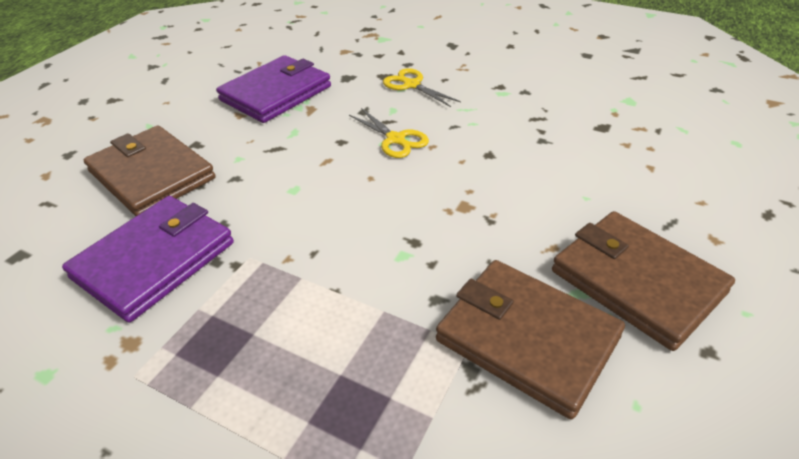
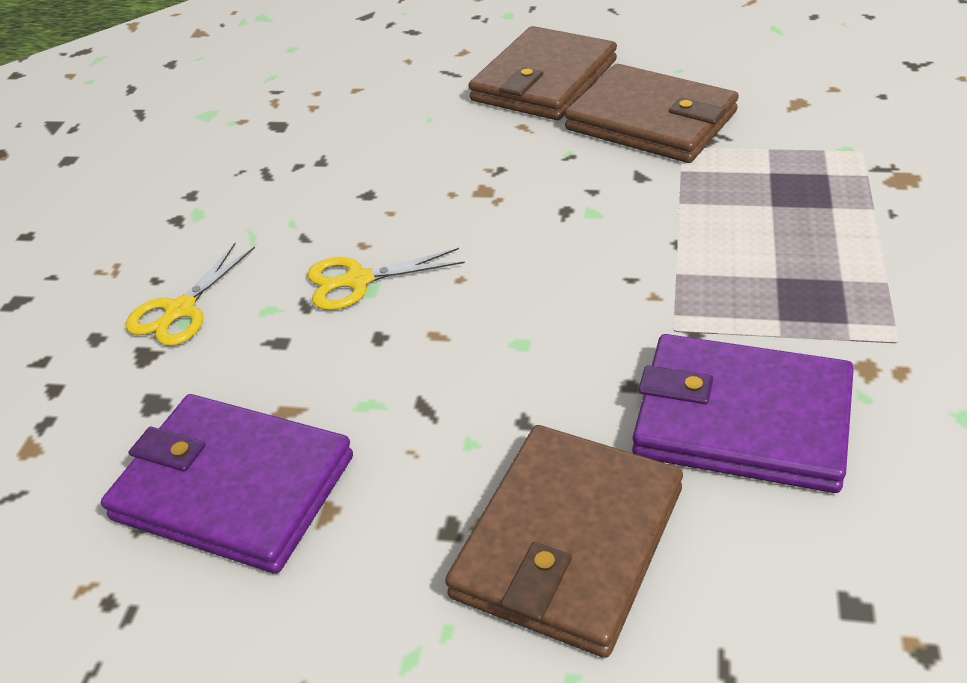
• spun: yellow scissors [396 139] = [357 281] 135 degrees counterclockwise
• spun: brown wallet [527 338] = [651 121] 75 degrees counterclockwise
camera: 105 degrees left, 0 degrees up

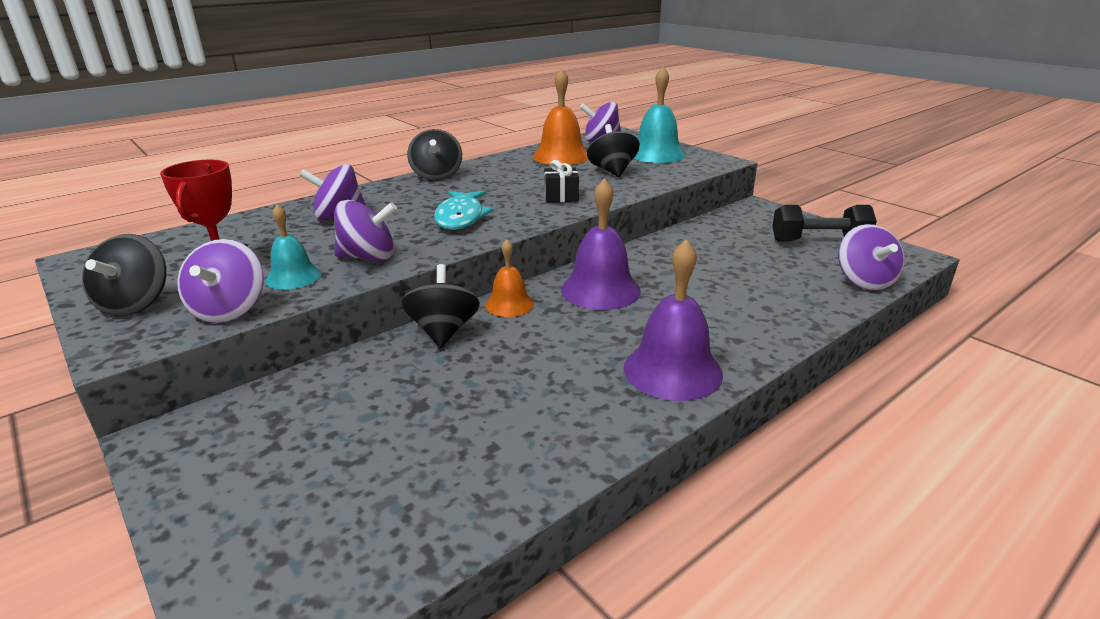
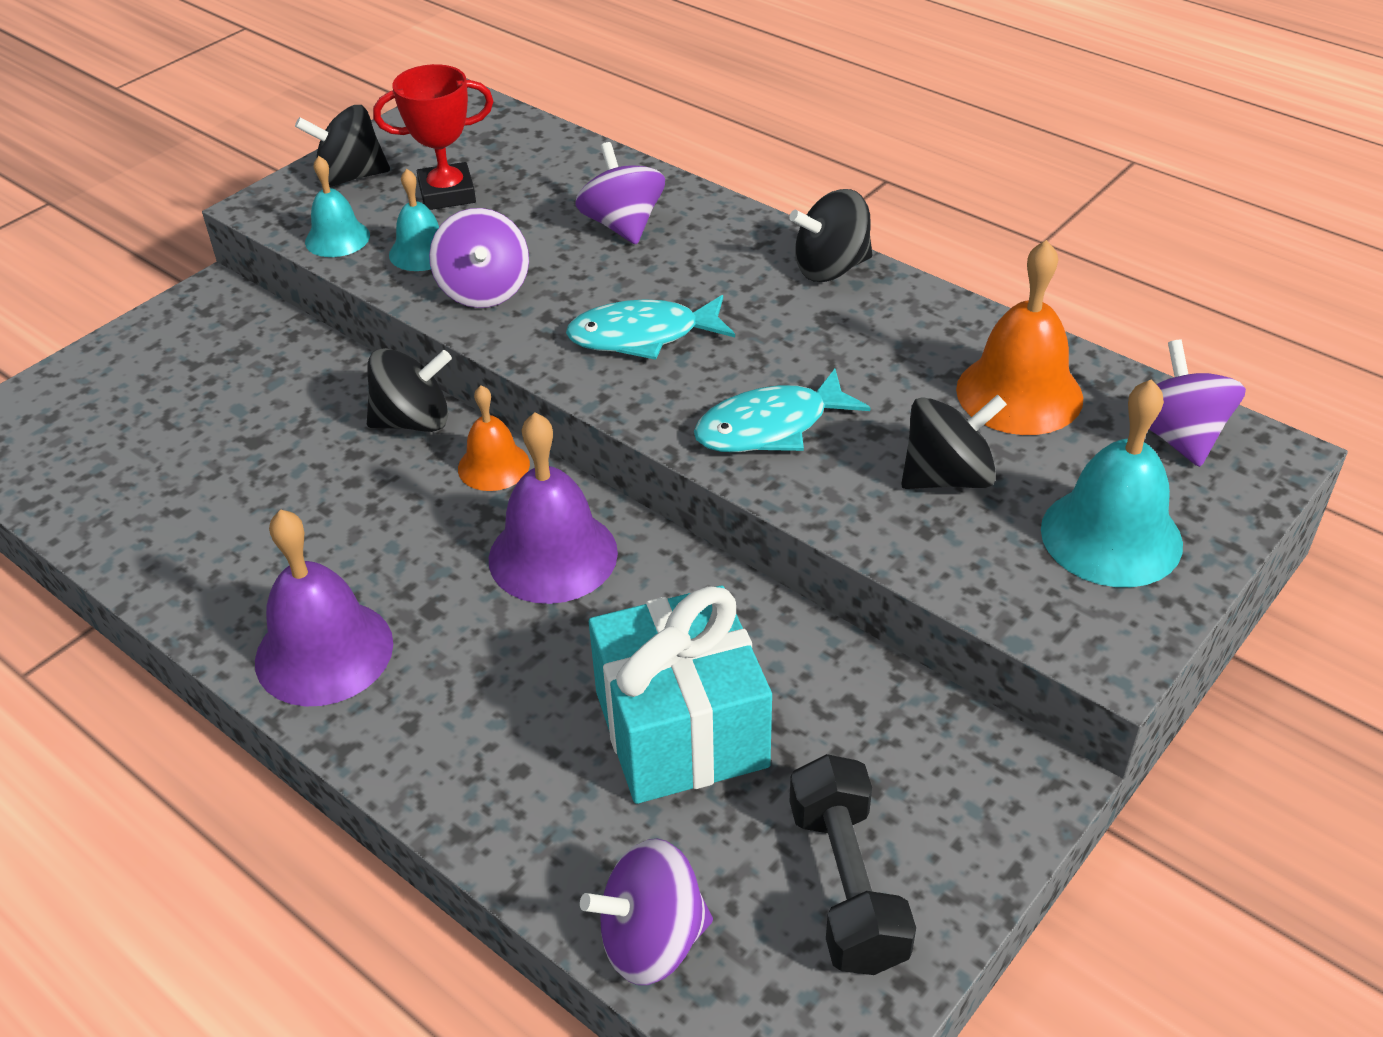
• exchanged: black gift [561 197] to turquoise fish [770 427]
• exchanged: purple spinning top [230 310] to turquoise bell [337 238]
• appeared: turquoise gift [681 729]
camera: 80 degrees right, 15 degrees up

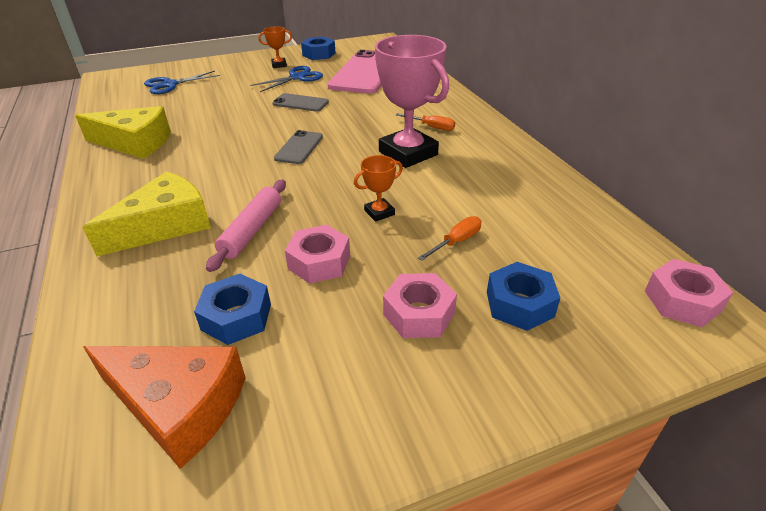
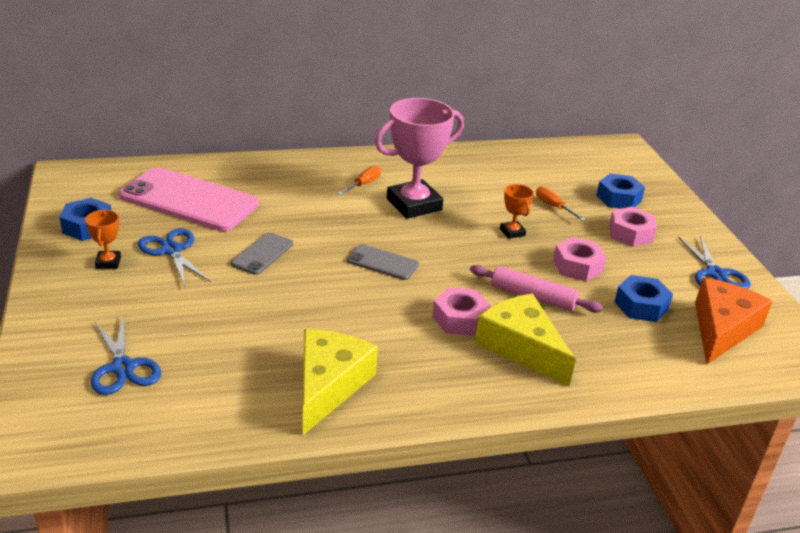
• relocated: pink nut [682 301] to [460 319]
• appeared: blue scissors [715 274]
camera: 85 degrees left, 5 degrees down

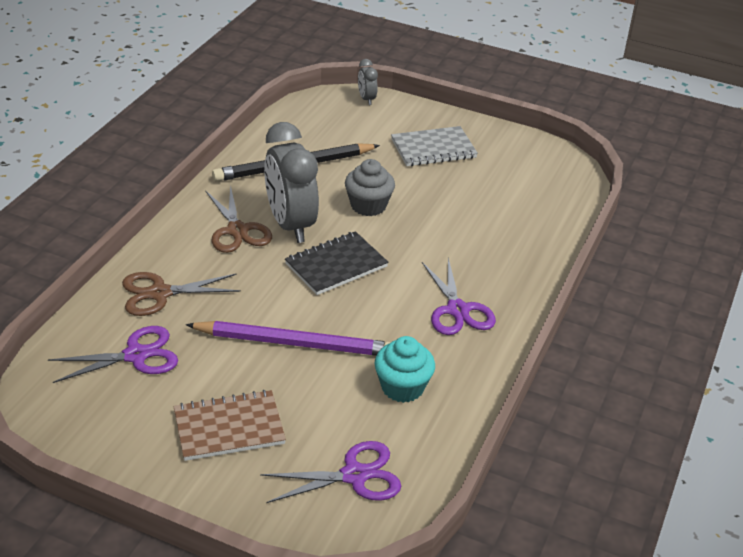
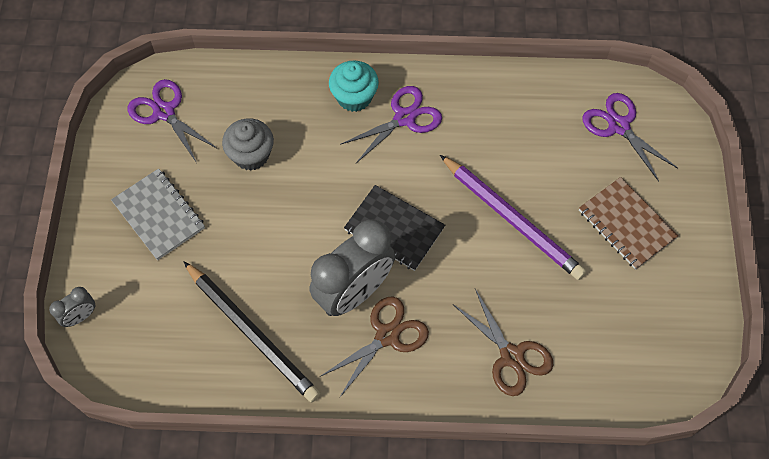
• relocated: grey cupcake [368 206] to [251 155]
• spun: purple pencil [294 343] = [511 219] 150 degrees clockwise
• relocated: purple scissors [136 355] to [164 112]
• relocated: turquoise cupcake [402 387] to [354 97]
camera: 110 degrees left, 25 degrees up

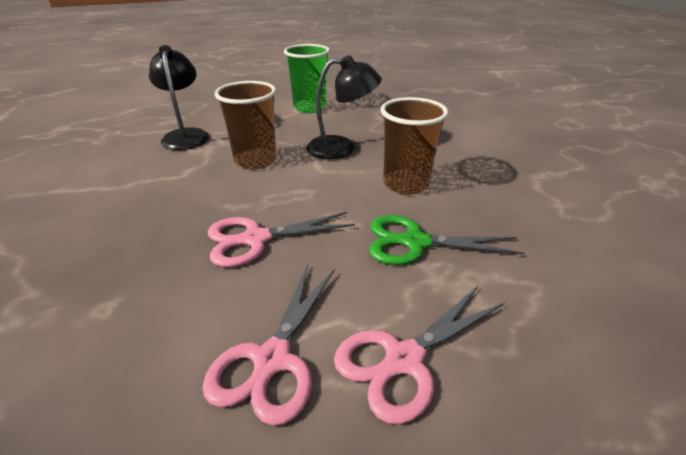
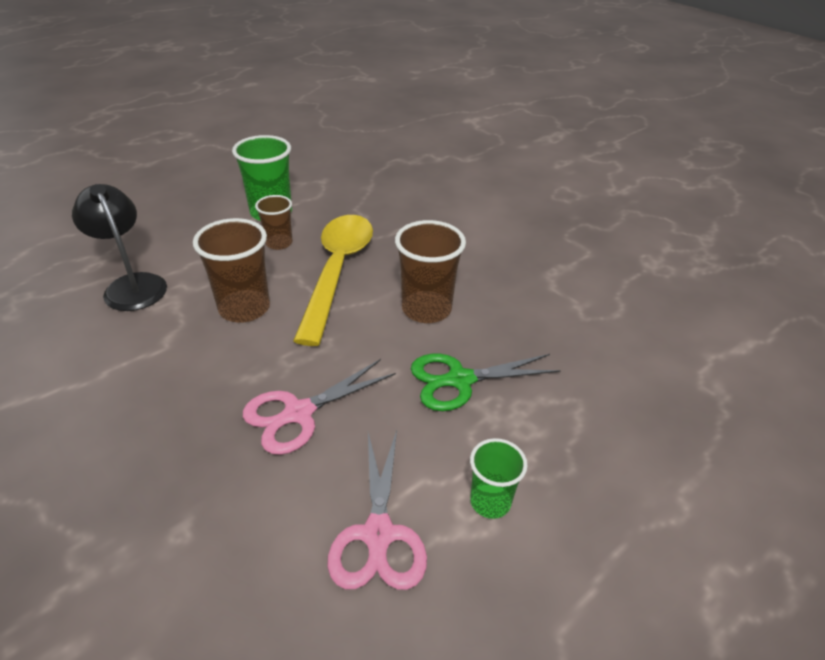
• exchanged: black lamp [341 148] to yellow spoon [337 271]
• exchanged: pink scissors [404 359] to green cup [490 501]
• appeared: brown cup [279 243]
camera: 20 degrees left, 5 degrees up

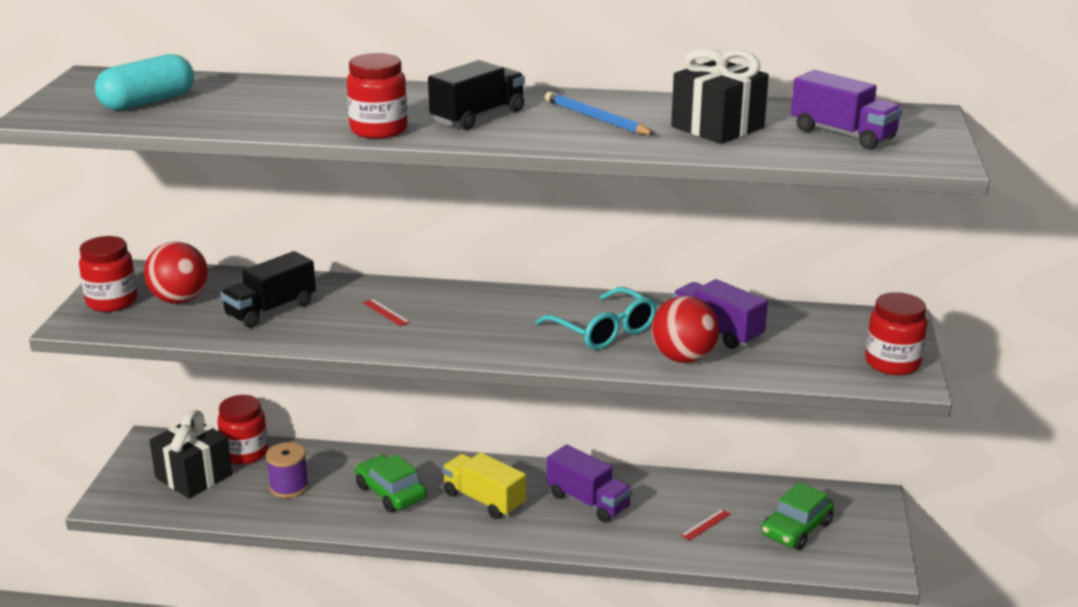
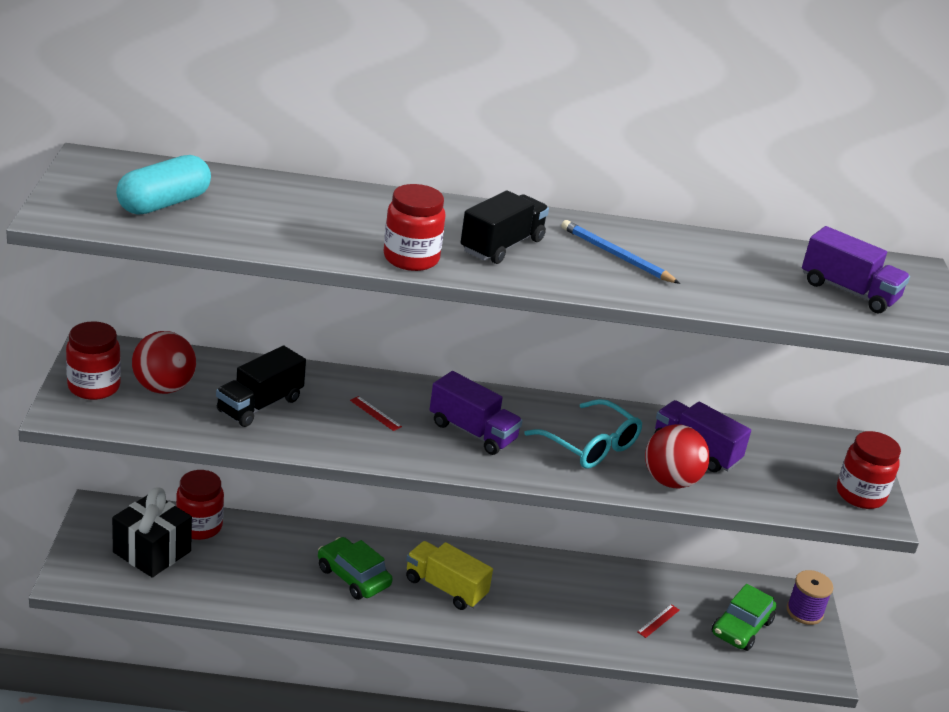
• missing: black gift [717 127]
• relocated: purple spool [289 487] to [804 612]
• relocated: purple truck [588 501] to [472 432]
camera: 10 degrees left, 5 degrees up

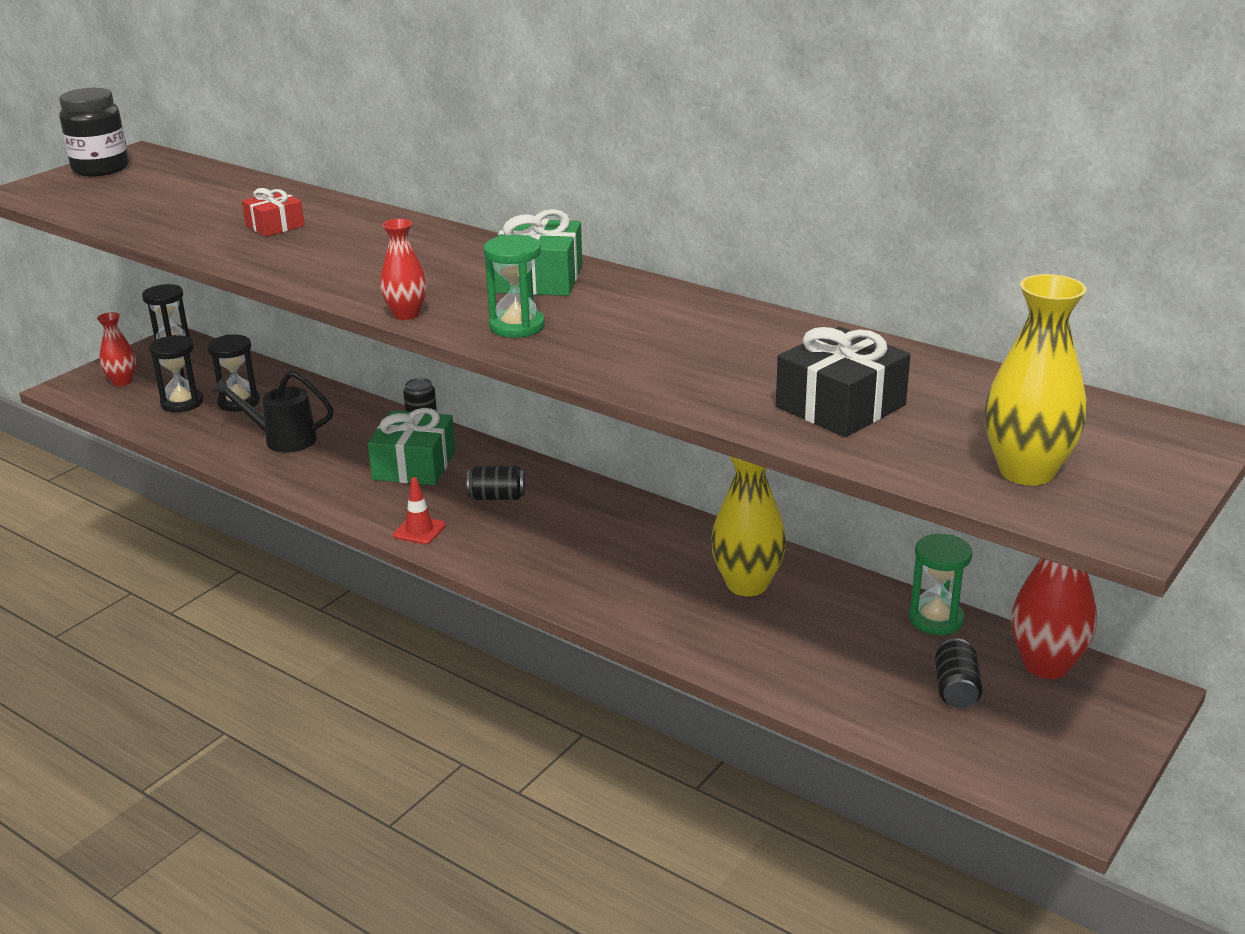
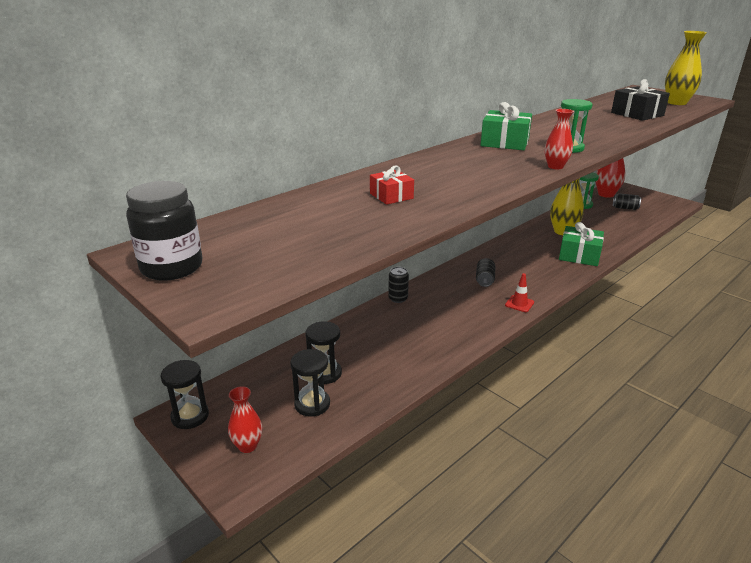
• missing: black watering can [282 439]
• relocated: green gift [414 465] to [579 255]
camera: 80 degrees left, 0 degrees up

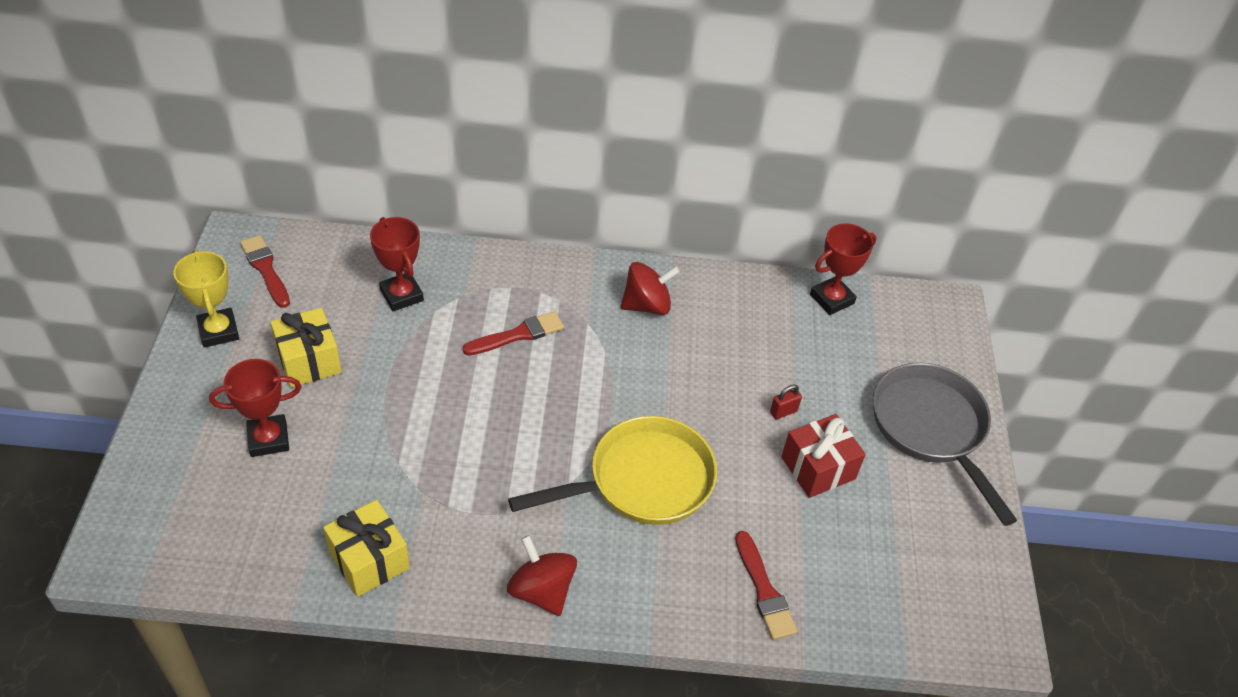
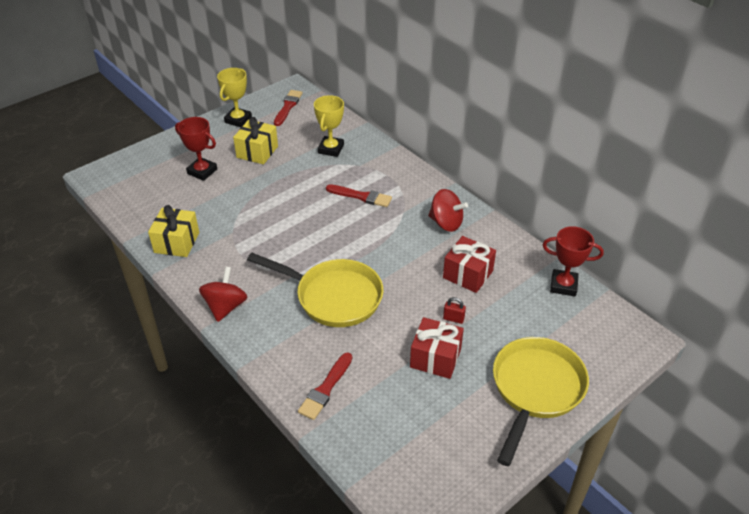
• colour: red trophy [401 295] to yellow trophy [331 149]
• colour: grey pan [931 428] to yellow pan [535 389]
• appeared: red gift [468 274]
camera: 50 degrees right, 5 degrees down

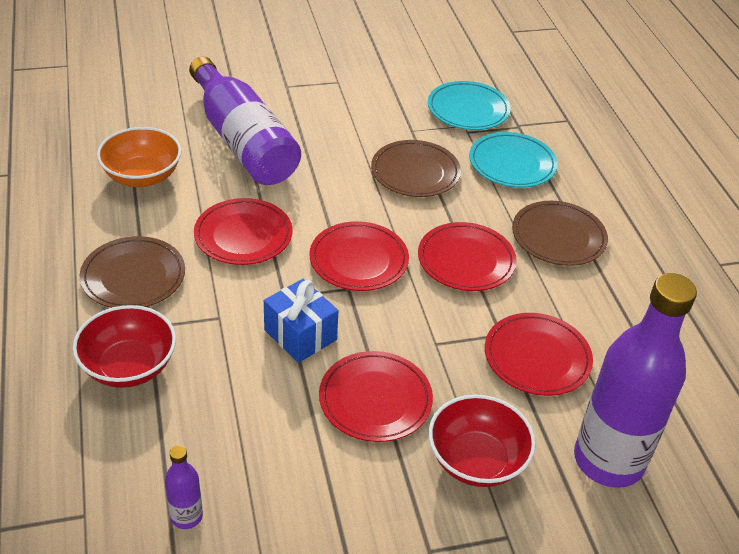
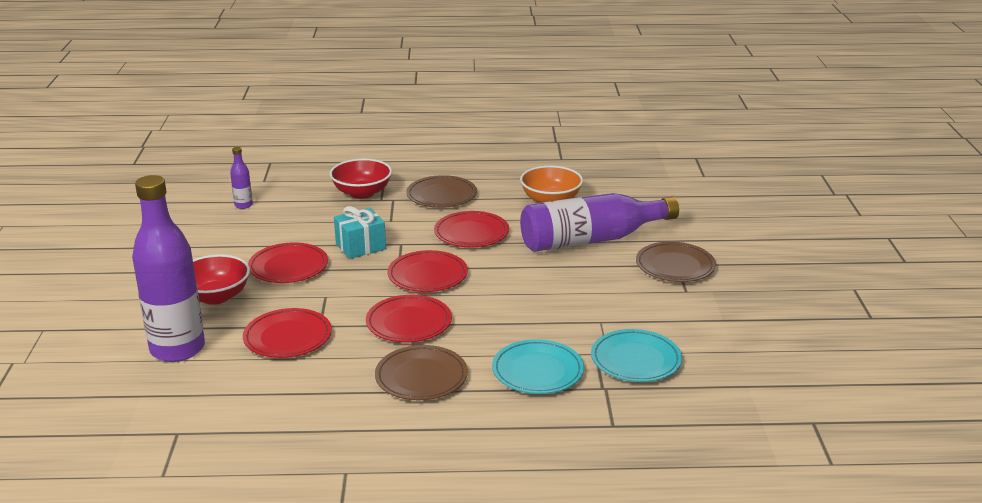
• relocated: brown plate [415 172] to [675 266]
• colour: blue gift [300 335] to turquoise gift [360 246]
camera: 105 degrees right, 15 degrees down

